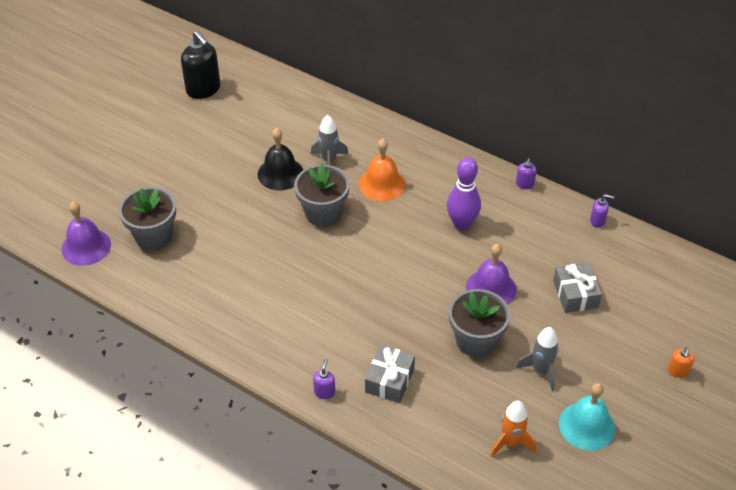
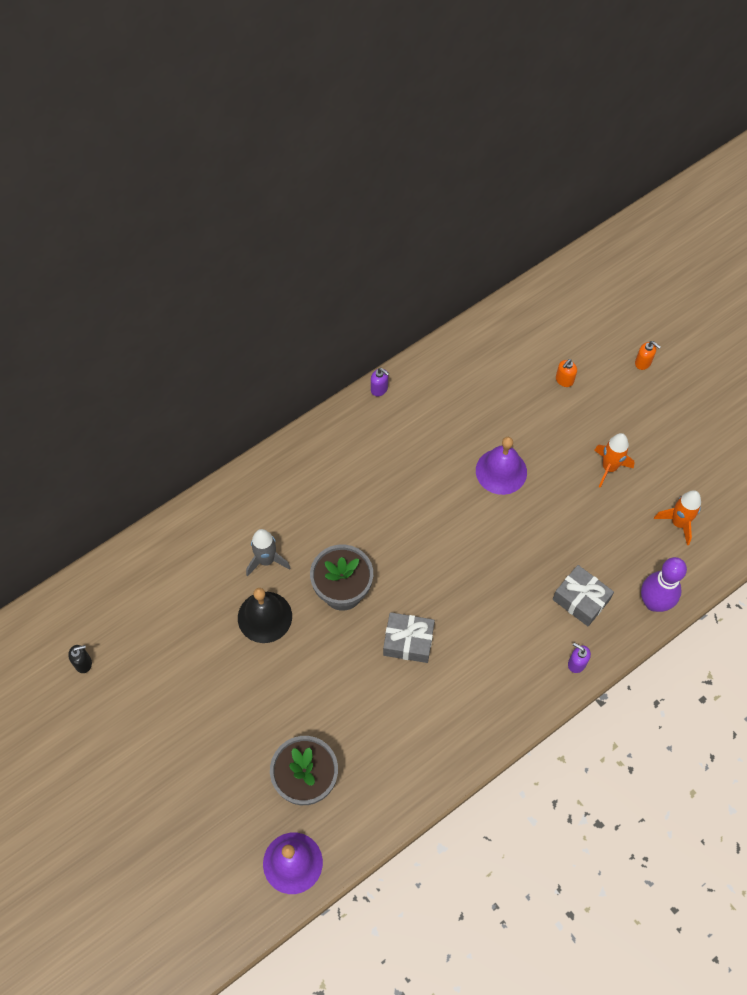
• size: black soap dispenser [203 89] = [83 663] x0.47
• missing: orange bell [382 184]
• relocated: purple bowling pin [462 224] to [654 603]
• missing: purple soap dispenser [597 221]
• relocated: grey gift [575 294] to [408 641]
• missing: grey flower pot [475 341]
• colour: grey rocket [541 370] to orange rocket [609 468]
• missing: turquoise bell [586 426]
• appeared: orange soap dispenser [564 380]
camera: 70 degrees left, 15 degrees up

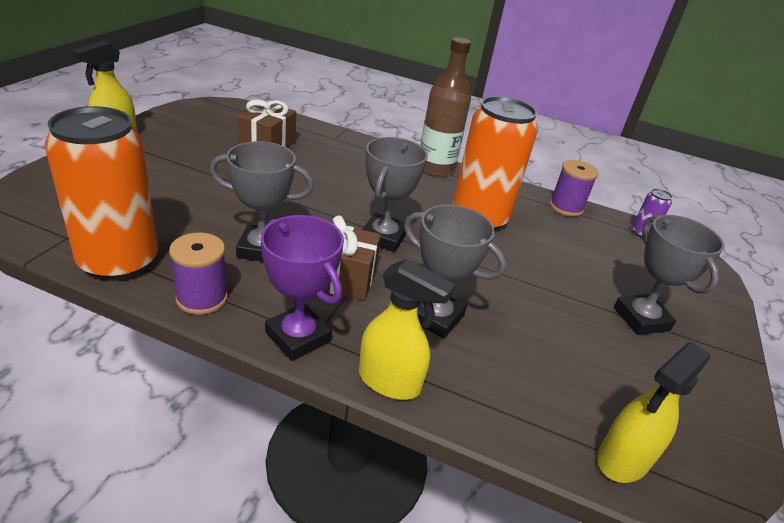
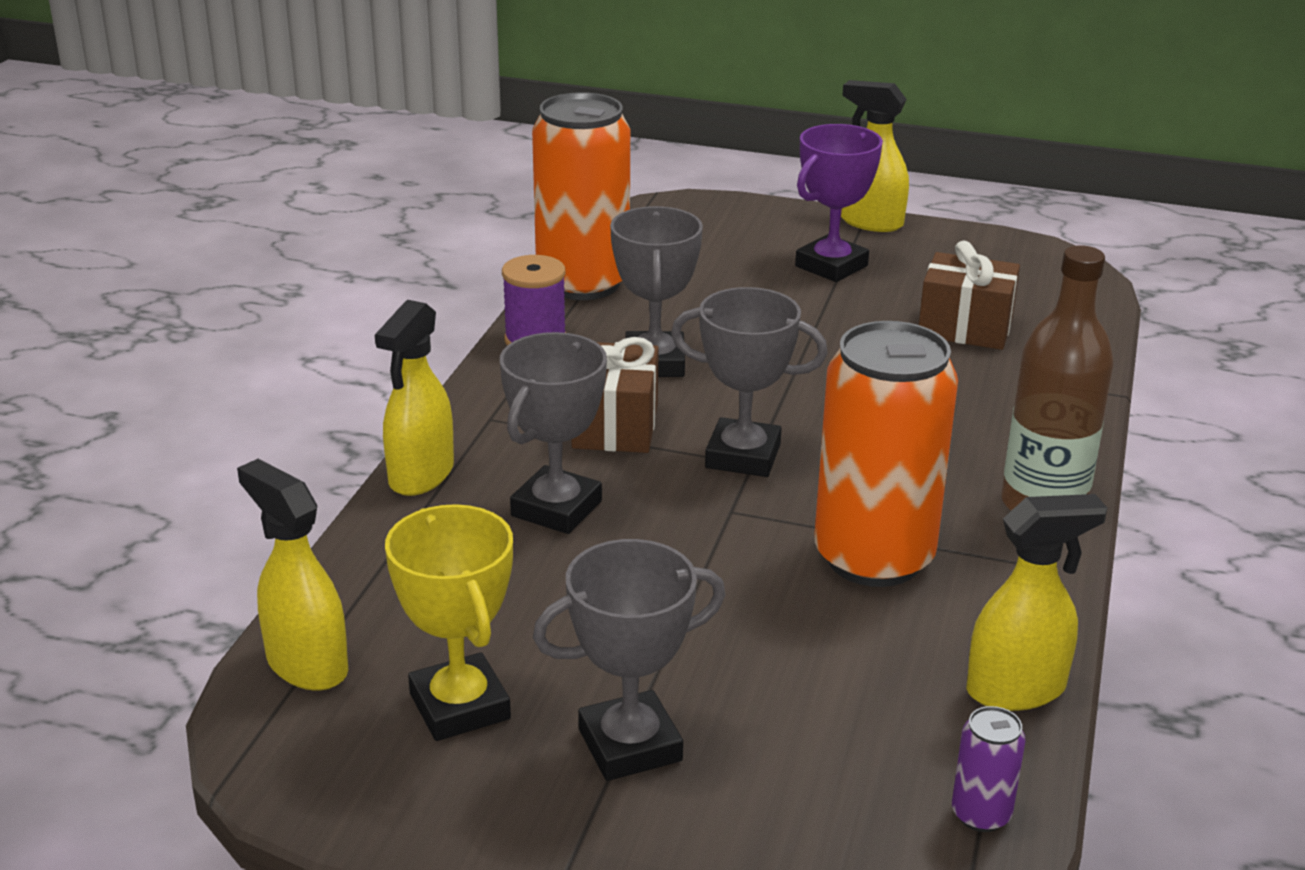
• exchanged: purple spool [566 207] to yellow spray bottle [1017 690]
• relocated: purple trophy [298 337] to [831 266]
• appeared: yellow trophy [460 706]
camera: 90 degrees right, 5 degrees down

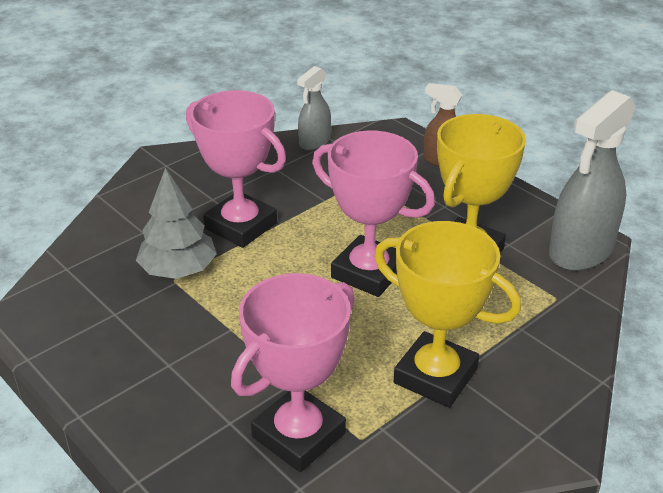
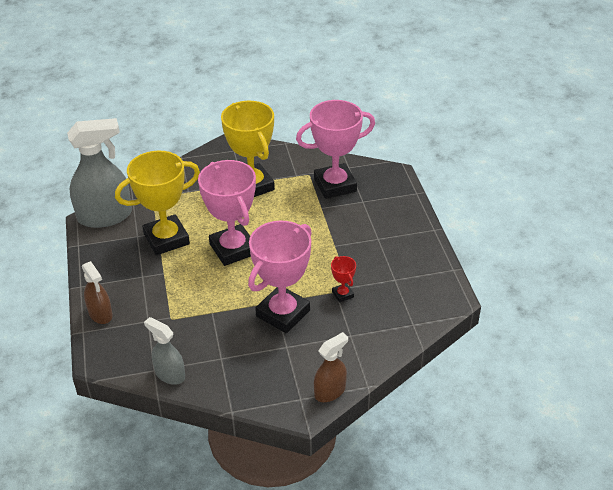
• spun: grey spray bottle [314 142] = [170 374] 120 degrees counterclockwise
• spun: pink trophy [241 226] = [283 313] 60 degrees clockwise
• exchanged: grey tree [178 270] to red trophy [342 294]
• appeared: brown spray bottle [330 391]
camera: 150 degrees left, 5 degrees up

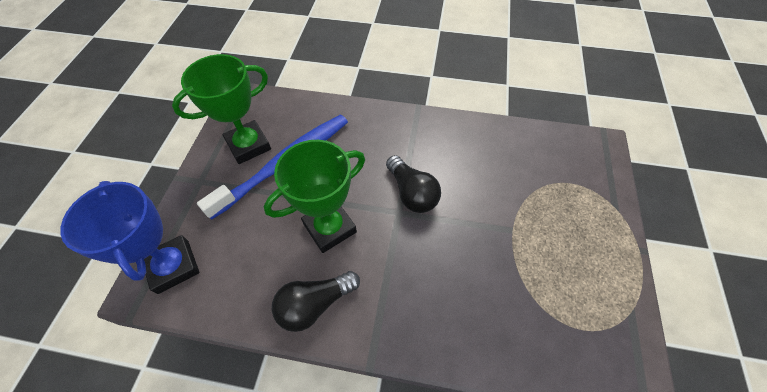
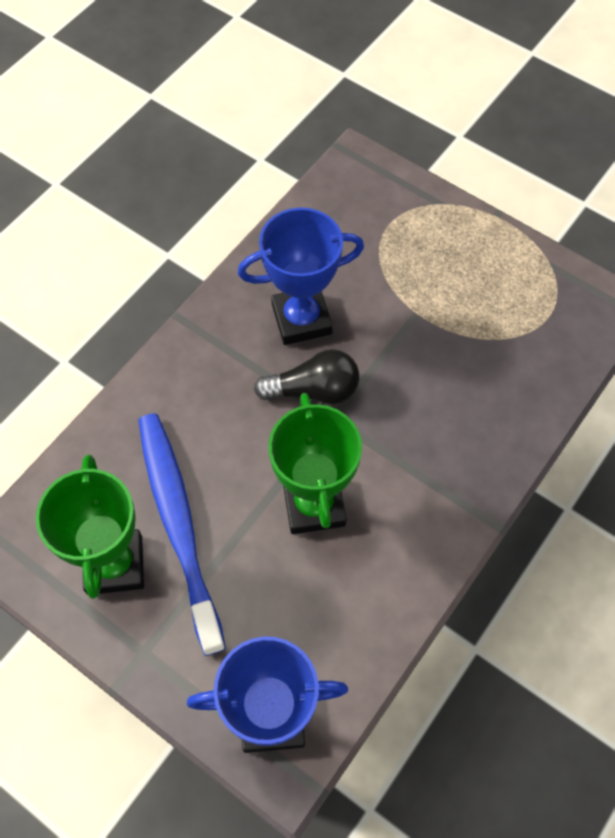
• missing: black light bulb [315 304]
• appeared: blue trophy [301 319]
camera: 65 degrees left, 5 degrees up

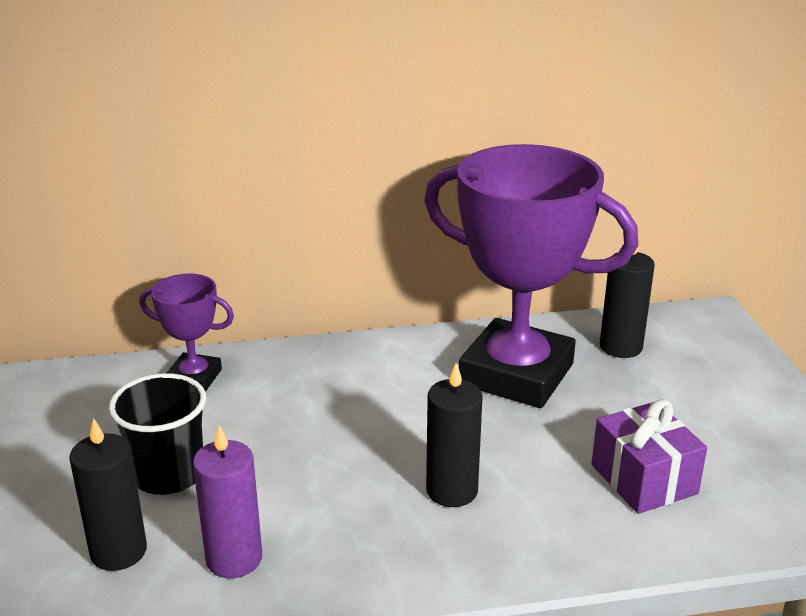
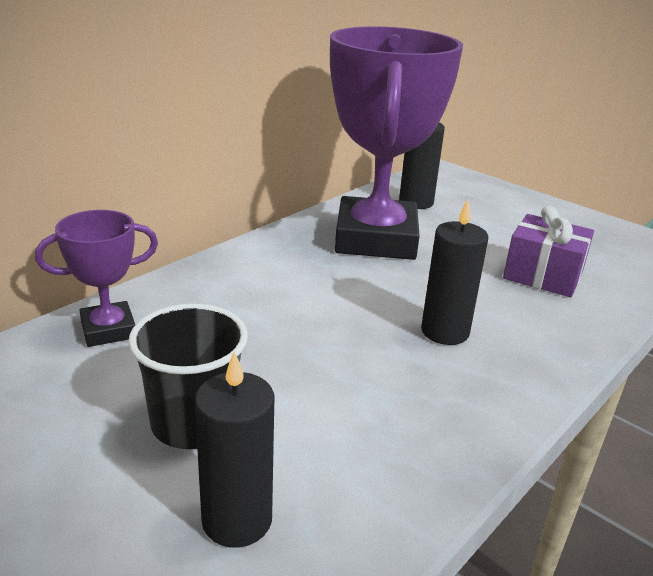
• spun: purple trophy [516 374] = [376 239] 75 degrees counterclockwise
• missing: purple candle [234 559]
camera: 40 degrees left, 0 degrees up

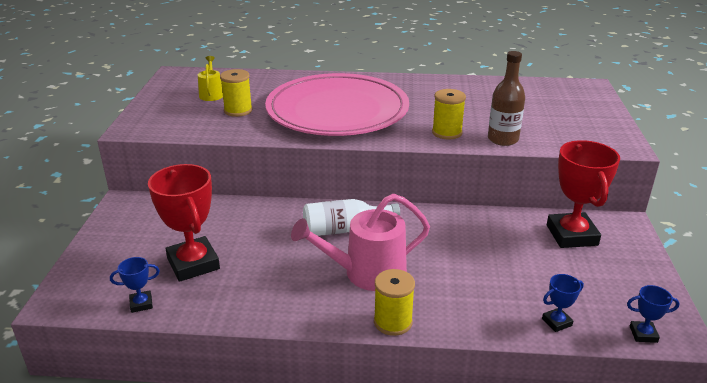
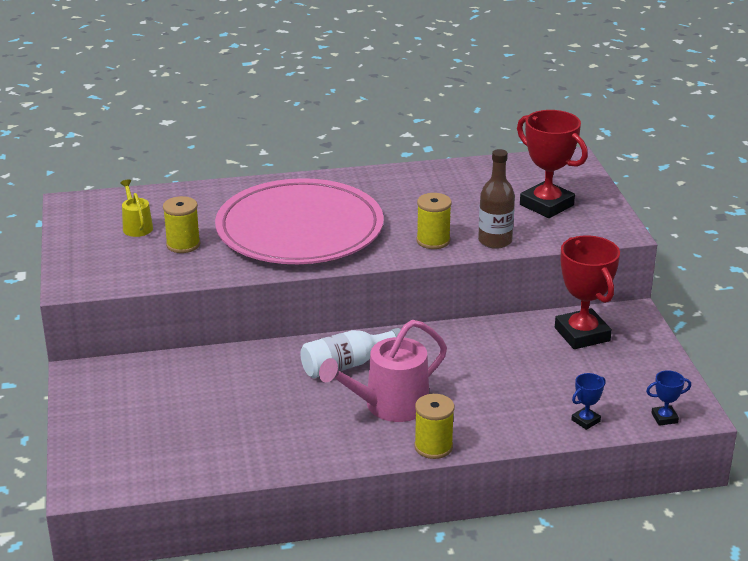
• relocated: red trophy [193 264] to [546 205]
• missing: blue trophy [141 304]
camera: 15 degrees left, 0 degrees up

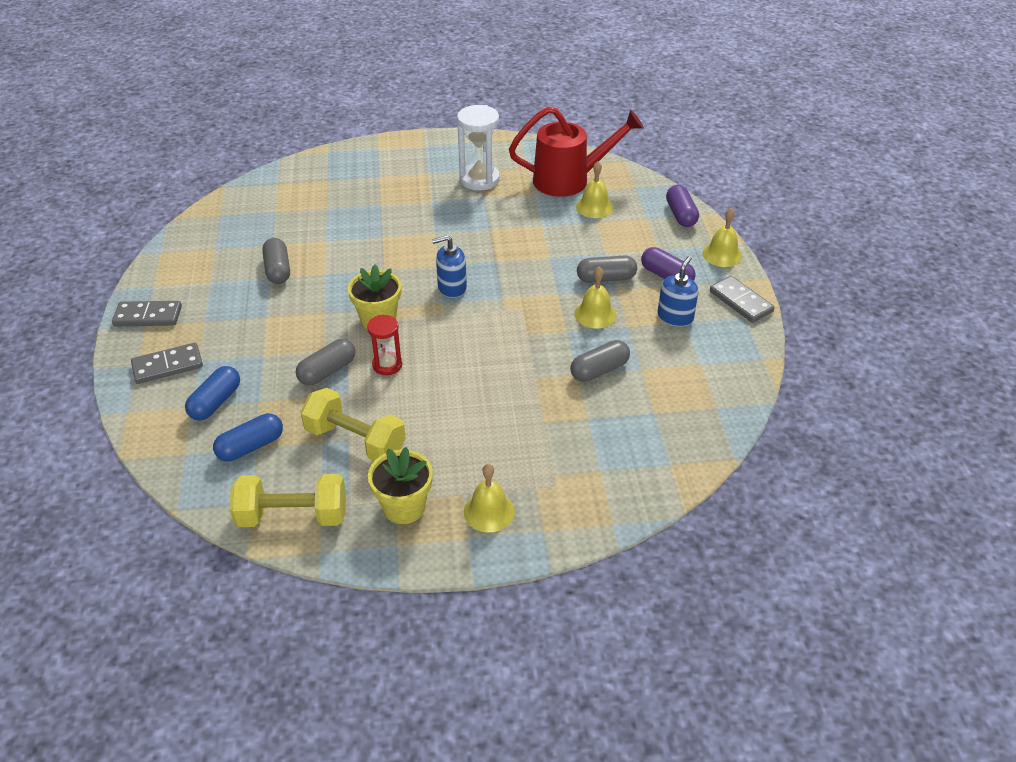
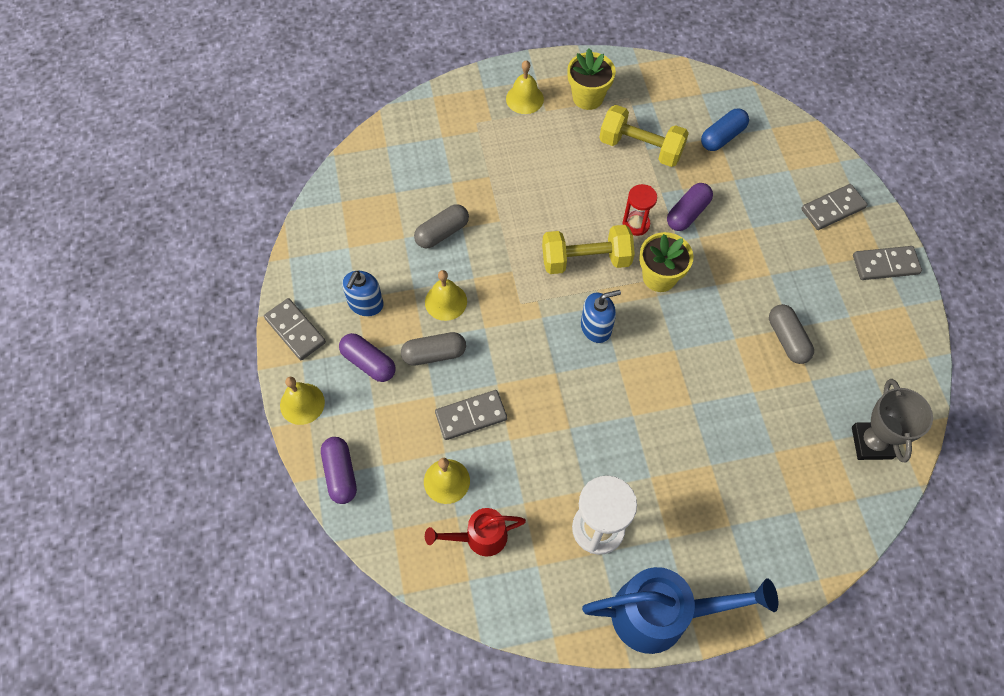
• size: red watering can [569 180] = [480 537] x0.57
• colour: grey capsule [327 371] to purple capsule [687 213]
• missing: blue capsule [215 402]
• relocated: yellow dumbbell [292 516] to [586 260]
• appeared: grey trophy [871 443]
• appeared: grey domino [471 416]
• appeared: blue watering can [661 614]
camera: 175 degrees right, 20 degrees up

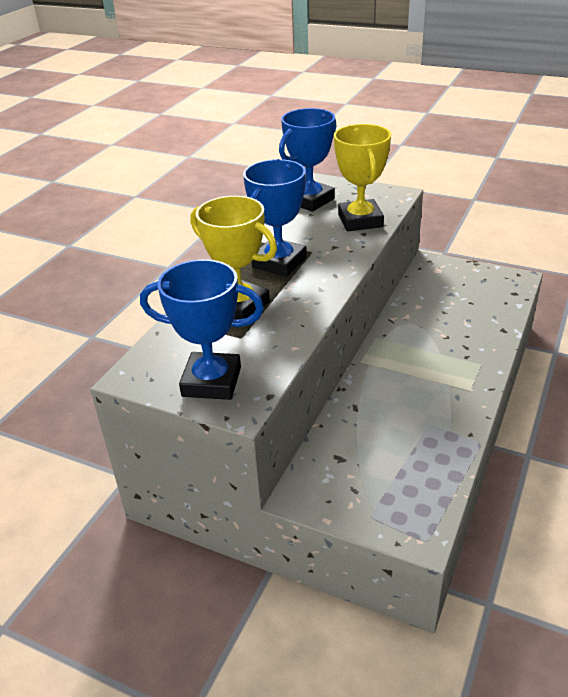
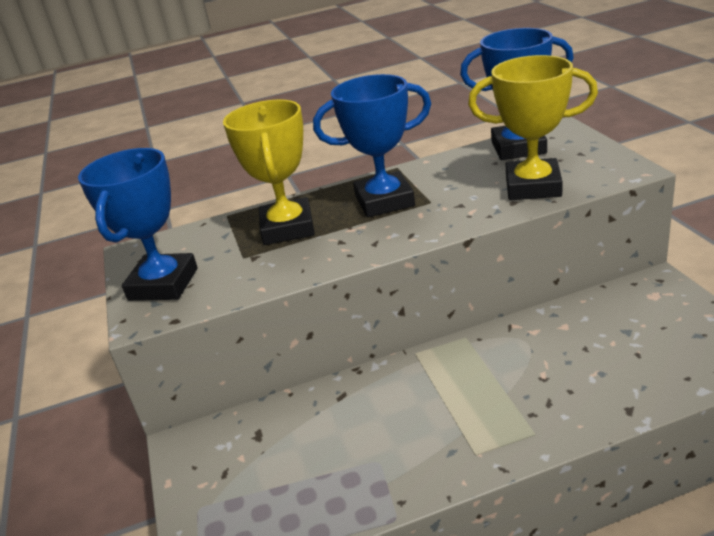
• spun: yellow trophy [360 221] = [533 187] 60 degrees clockwise
• spun: blue trophy [211 382] = [163 284] 45 degrees clockwise
camera: 50 degrees right, 5 degrees down

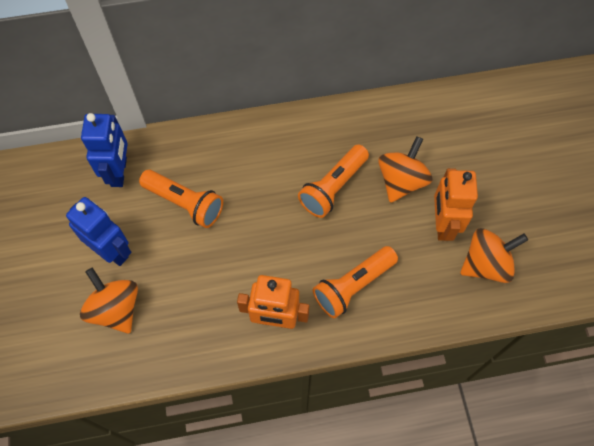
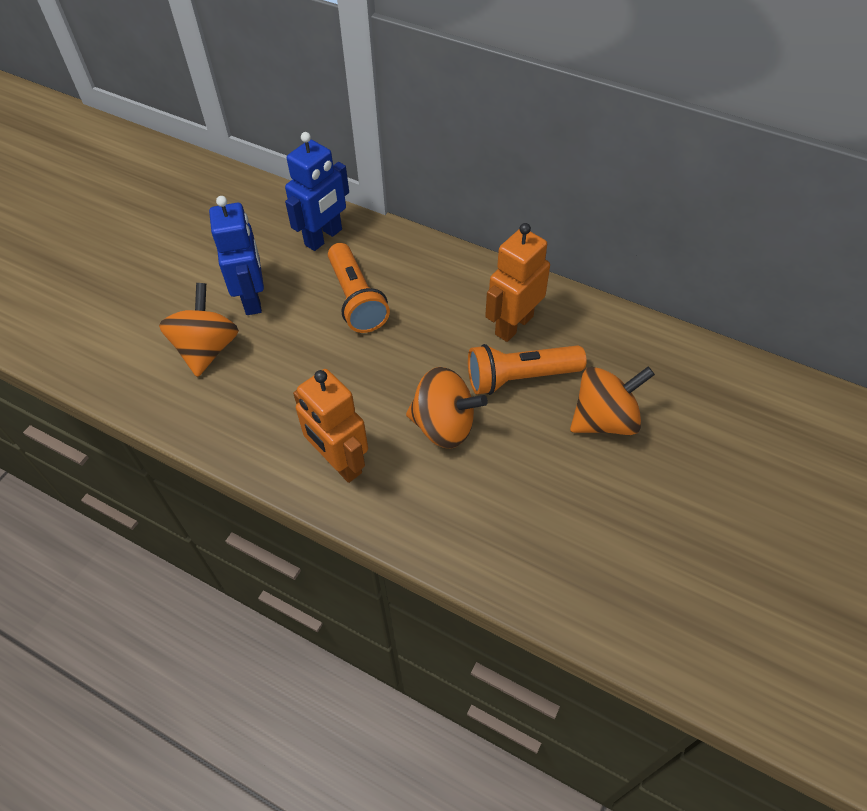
• relocated: orange robot [442 224] to [513 325]
• relocated: orange spinning top [486 264] to [444 425]
• missing: orange flashlight [353 286]
camera: 40 degrees right, 10 degrees down

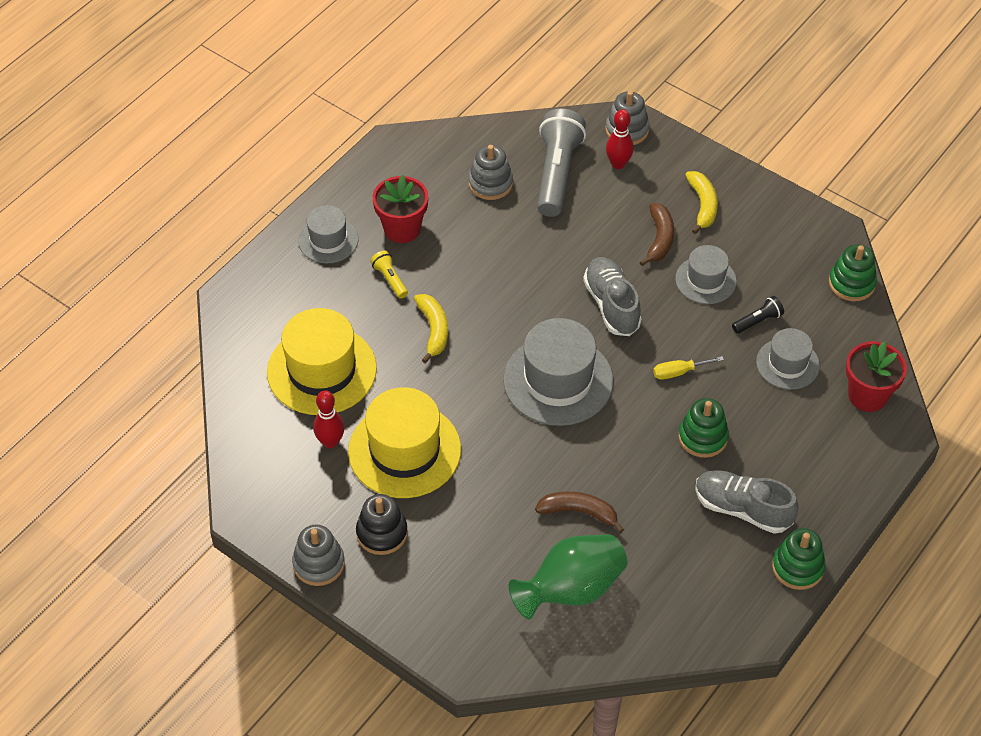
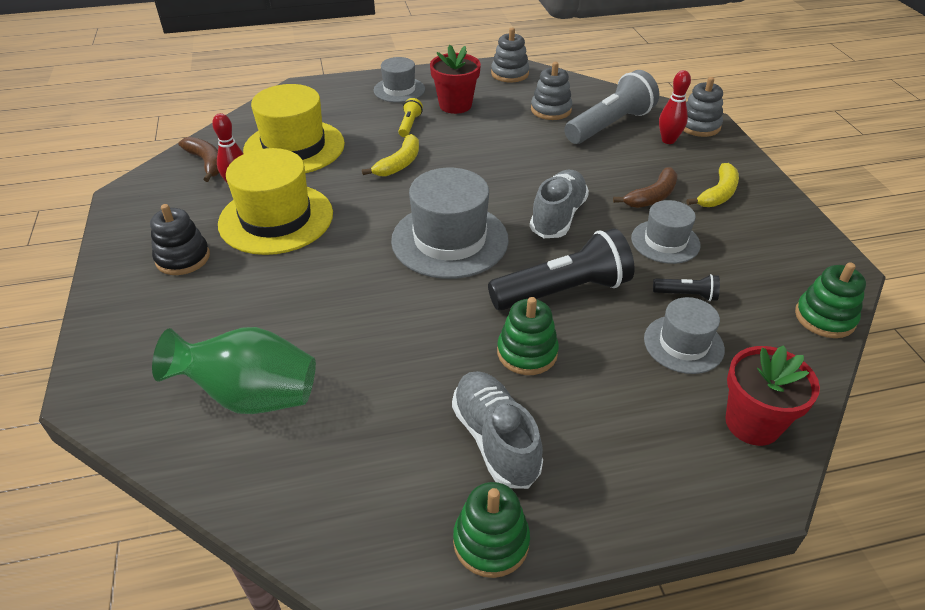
• exchanged: yellow screwdriver [679 372] to black flashlight [563 291]
• relocated: brown banana [579 512] to [207 163]
• relocated: grey stacking toy [319 563] to [509 74]
camera: 40 degrees right, 10 degrees down

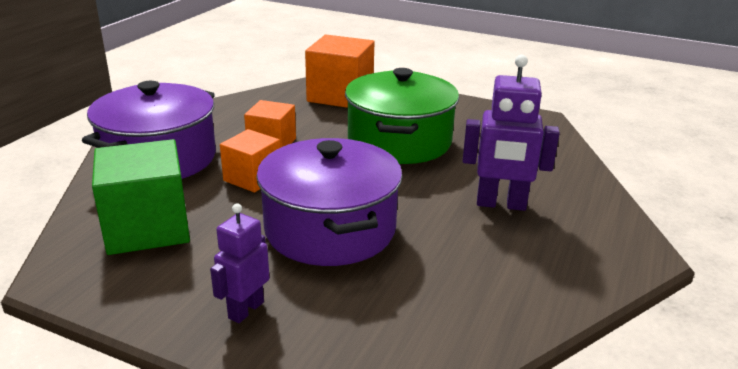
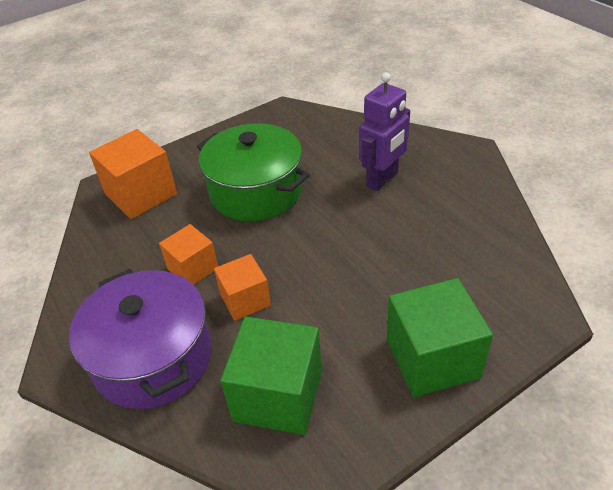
• missing: purple pot [330 229]
• exchanged: purple robot [245 310] to green cube [432 358]
camera: 55 degrees left, 15 degrees up

